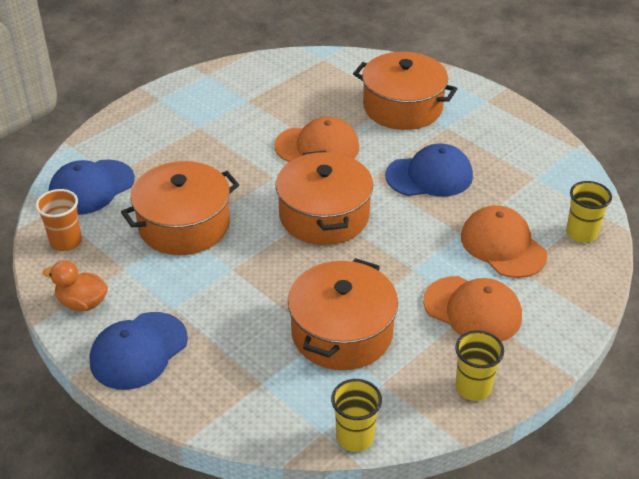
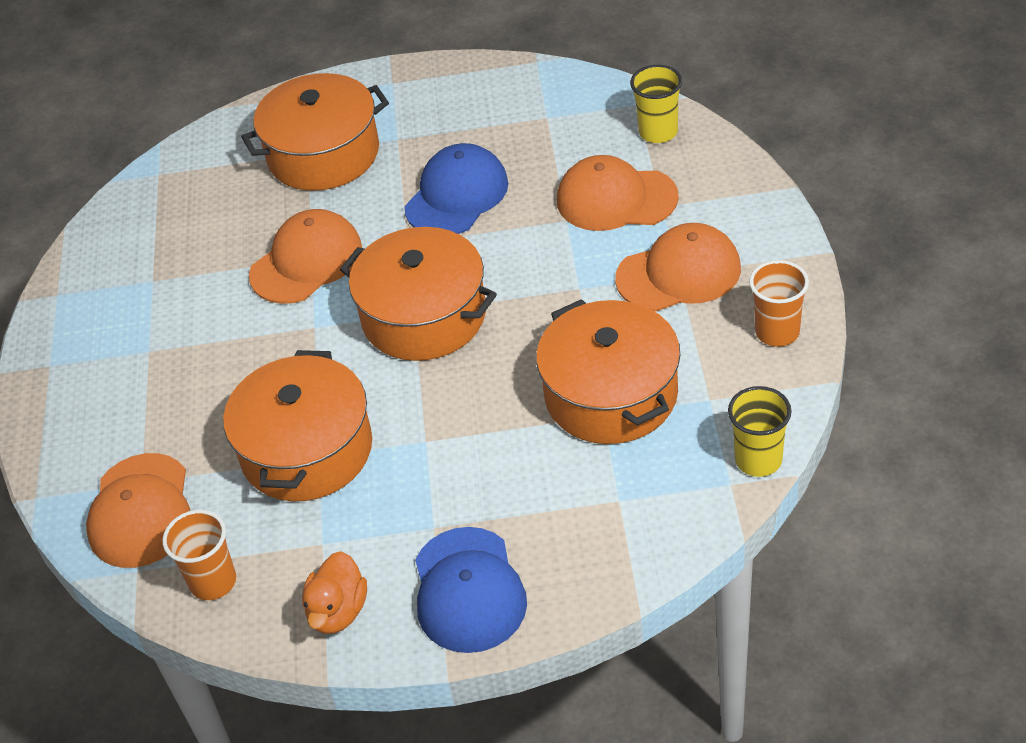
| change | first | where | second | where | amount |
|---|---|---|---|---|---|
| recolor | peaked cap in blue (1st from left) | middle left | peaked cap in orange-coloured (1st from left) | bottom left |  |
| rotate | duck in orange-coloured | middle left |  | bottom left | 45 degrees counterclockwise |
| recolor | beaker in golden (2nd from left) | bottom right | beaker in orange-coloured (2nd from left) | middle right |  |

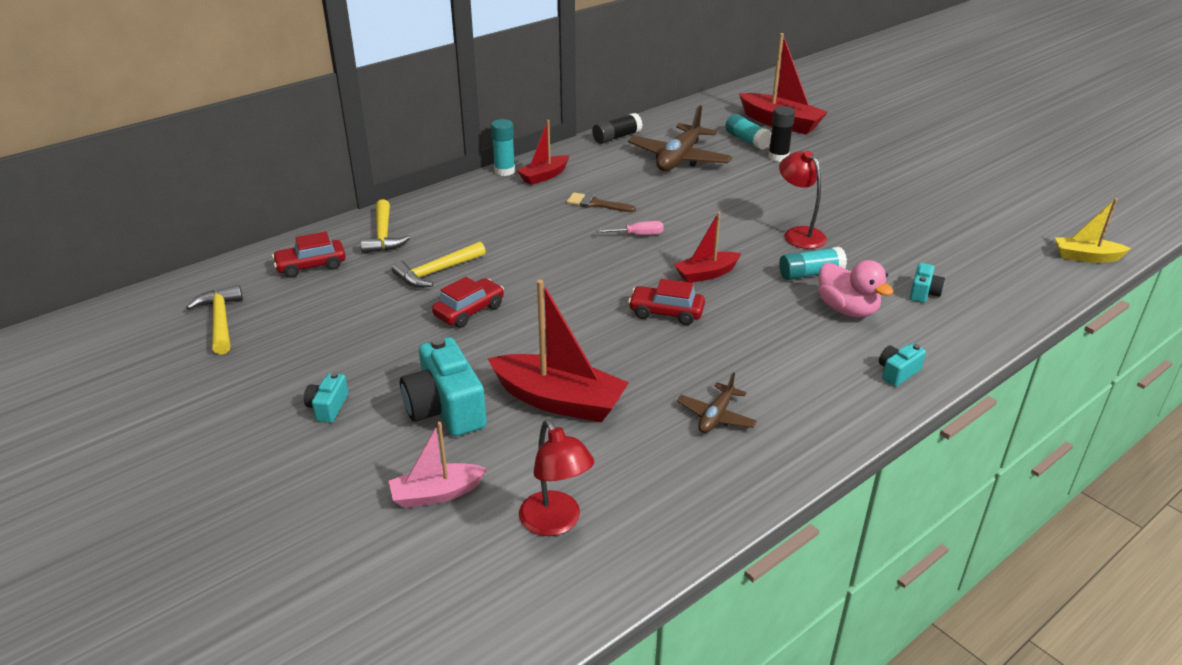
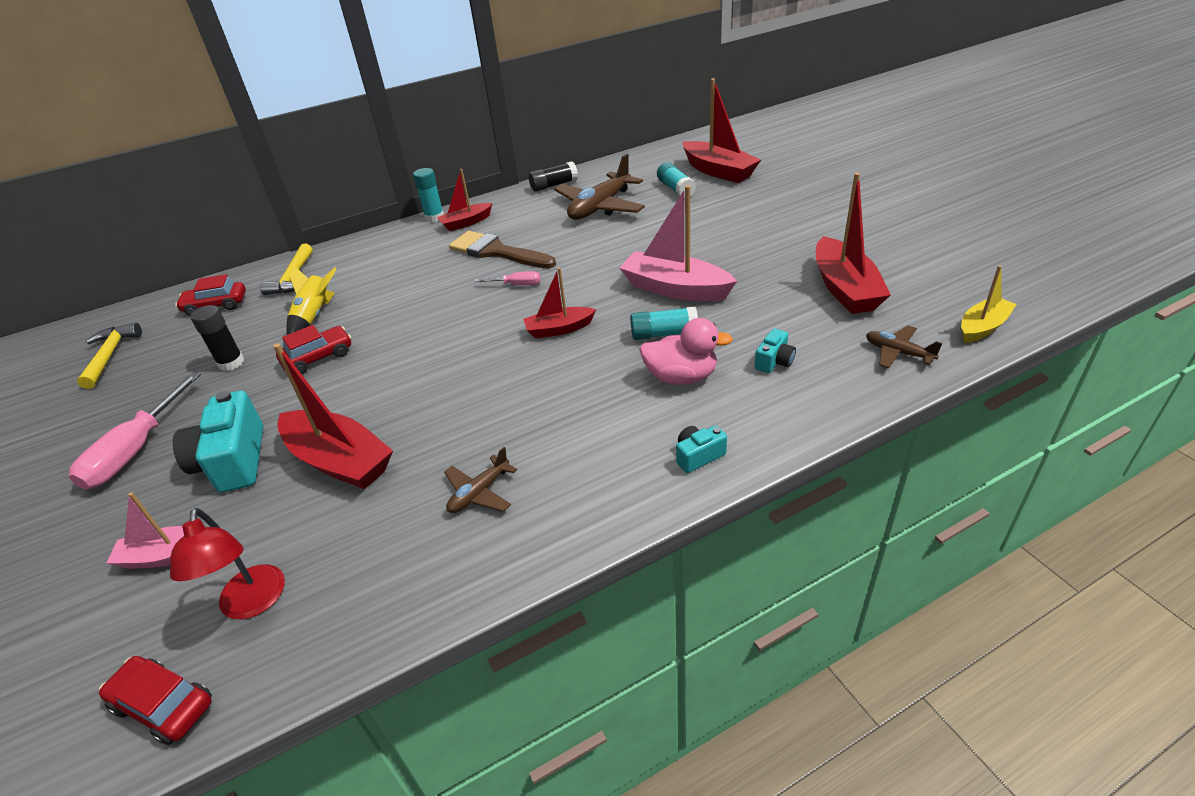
| change | first | where | second | where | amount |
|---|---|---|---|---|---|
| replace | photo camera in aqua (1st from left) | middle left | flat screwdriver in rosy (1st from left) | middle left |  |
| move | automobile in scarlet (3rd from left in the first image) | centre | automobile in scarlet (1st from left) | bottom left |  |
| move | stick of glue in jet-black (2nd from left in the first image) | top centre | stick of glue in jet-black (1st from left) | middle left |  |
| replace | claw hammer in golden (3rd from left) | centre | toy rocket in golden | middle left |  |
| resize | brush in dark brown | top centre |  | top centre | x1.77 |
| replace | desk lamp in scarlet (2nd from left) | top right | sailboat in rosy (2nd from left) | top centre |  |
| rotate | duck in rosy | middle right |  | centre | 60 degrees counterclockwise |
| insert |  |  | sailboat in scarlet (5th from left) | top right |  |
| insert |  |  | plane in dark brown (3rd from left) | middle right |  |
| rotate | sailboat in golden | middle right |  | middle right | 120 degrees clockwise |

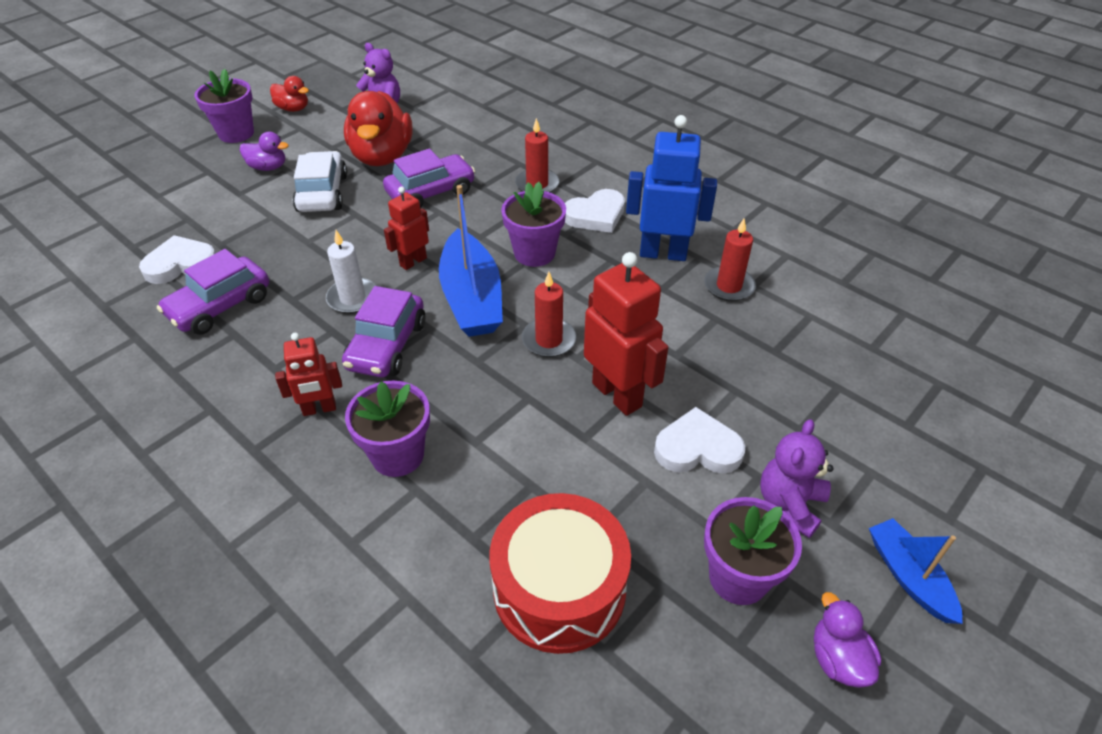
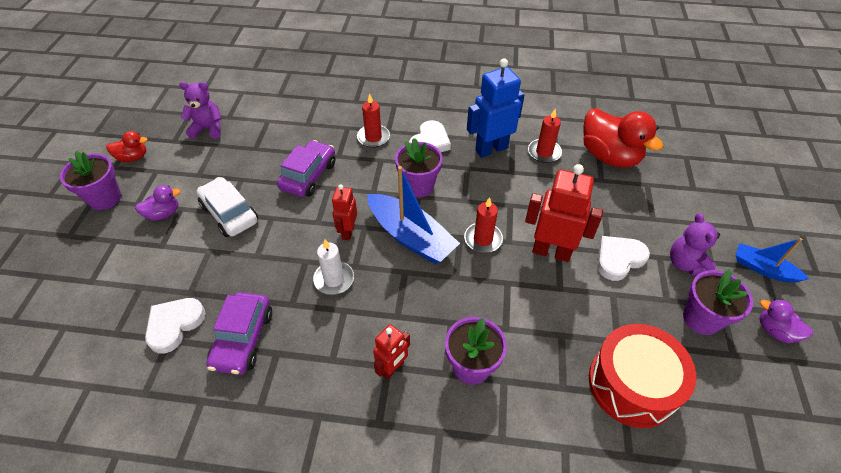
| change | first | where | second | where | amount |
|---|---|---|---|---|---|
| move | duck in scarlet (2nd from left) | top centre |  | top right |  |
| delete | automobile in royal purple (2nd from left) | centre |  |  |  |

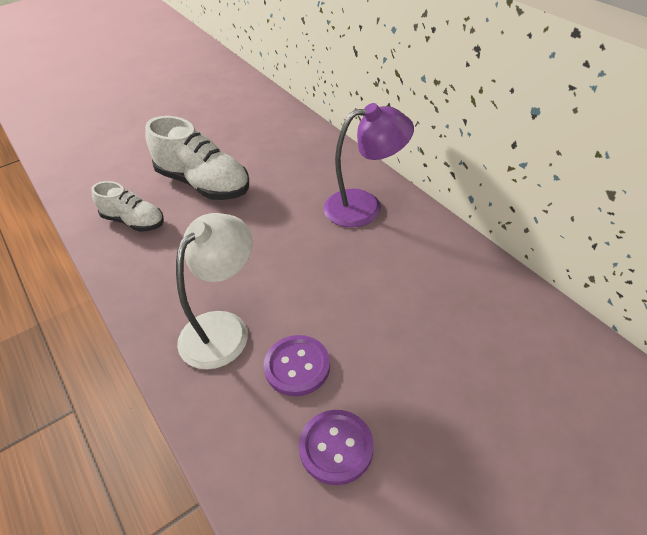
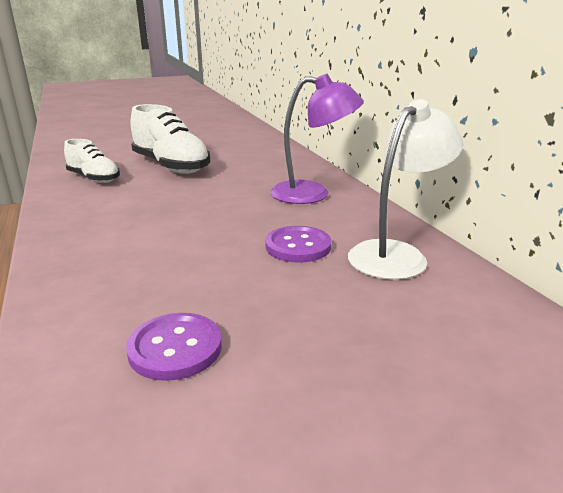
| change | first | where | second | where | amount |
|---|---|---|---|---|---|
| move | button in royal purple (1st from left in the first image) | bottom centre | button in royal purple (2nd from left) | centre |  |
| move | desk lamp in pure white | middle left |  | middle right |  |

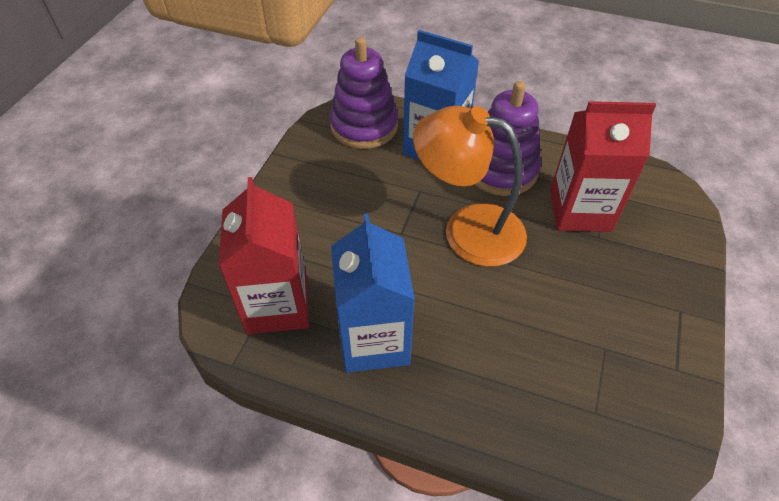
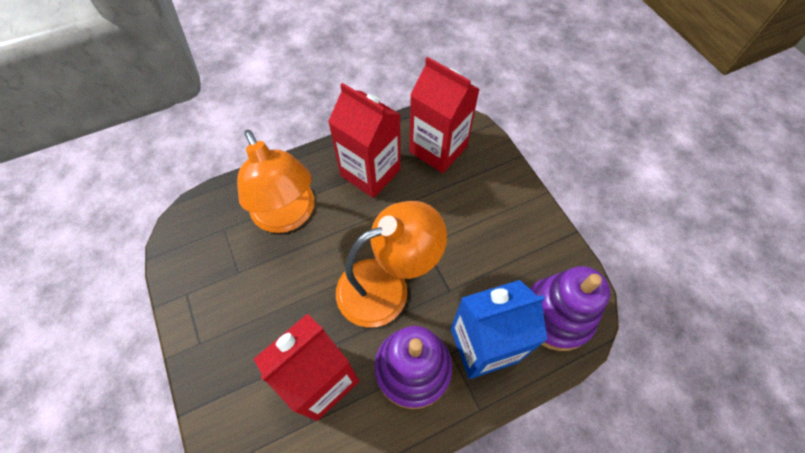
| change | first | where | second | where | amount |
|---|---|---|---|---|---|
| insert |  |  | desk lamp in orange-coloured (1st from left) | centre |  |
| recolor | juice carton in blue (1st from left) | centre | juice carton in scarlet (2nd from left) | top centre |  |

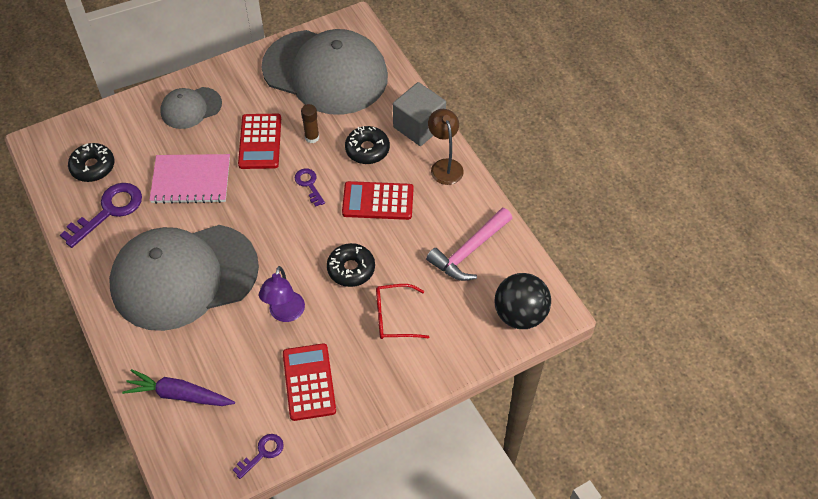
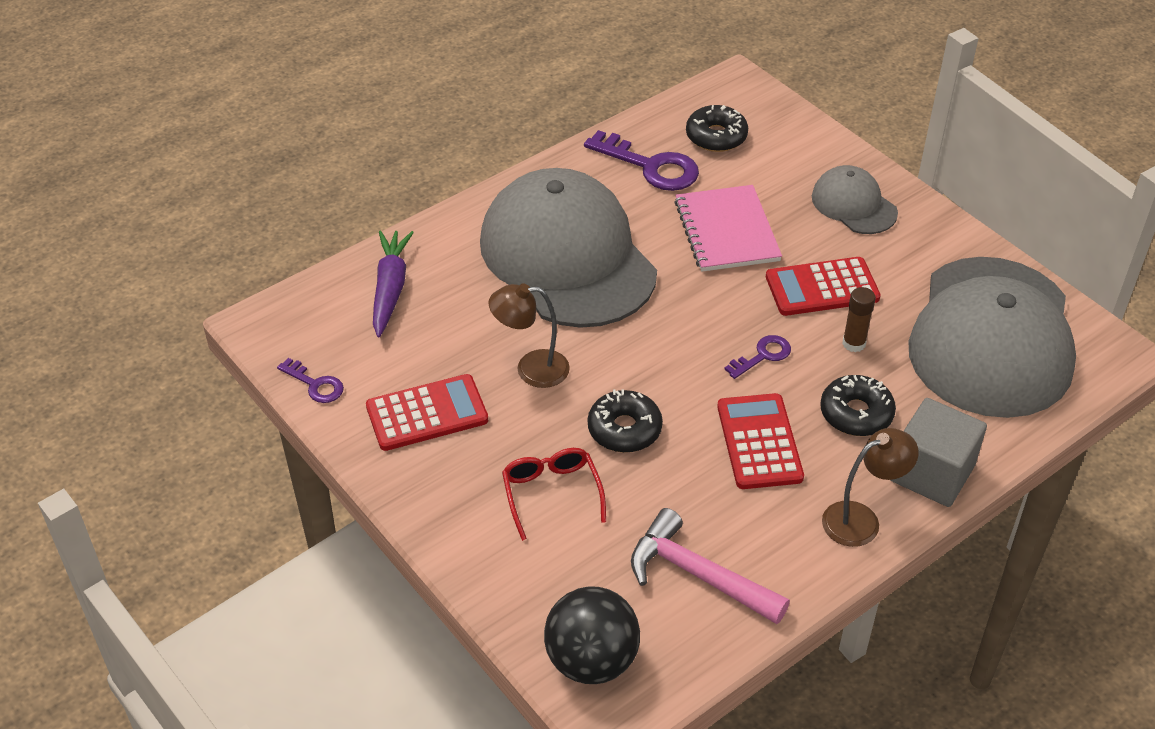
| change | first | where | second | where | amount |
|---|---|---|---|---|---|
| recolor | desk lamp in royal purple | centre | desk lamp in dark brown (1st from left) | centre |  |

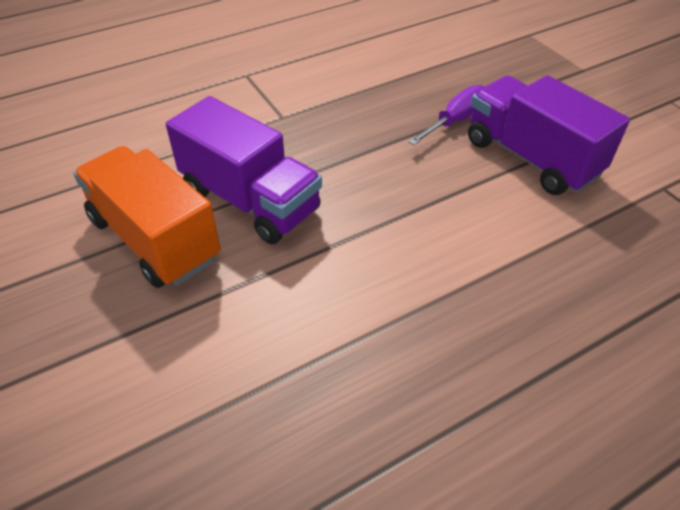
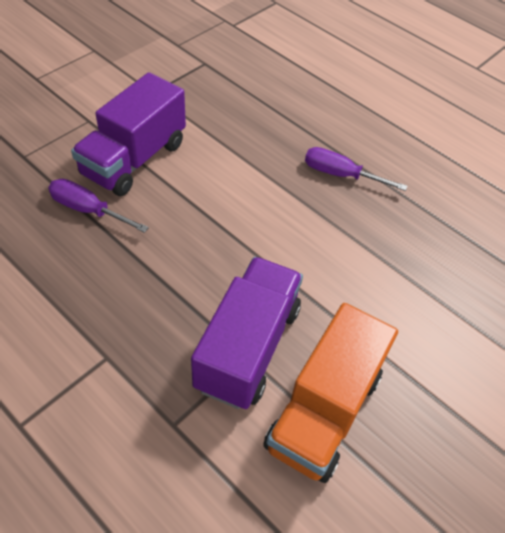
| change | first | where | second | where | amount |
|---|---|---|---|---|---|
| insert |  |  | flat screwdriver in royal purple (2nd from left) | top right |  |

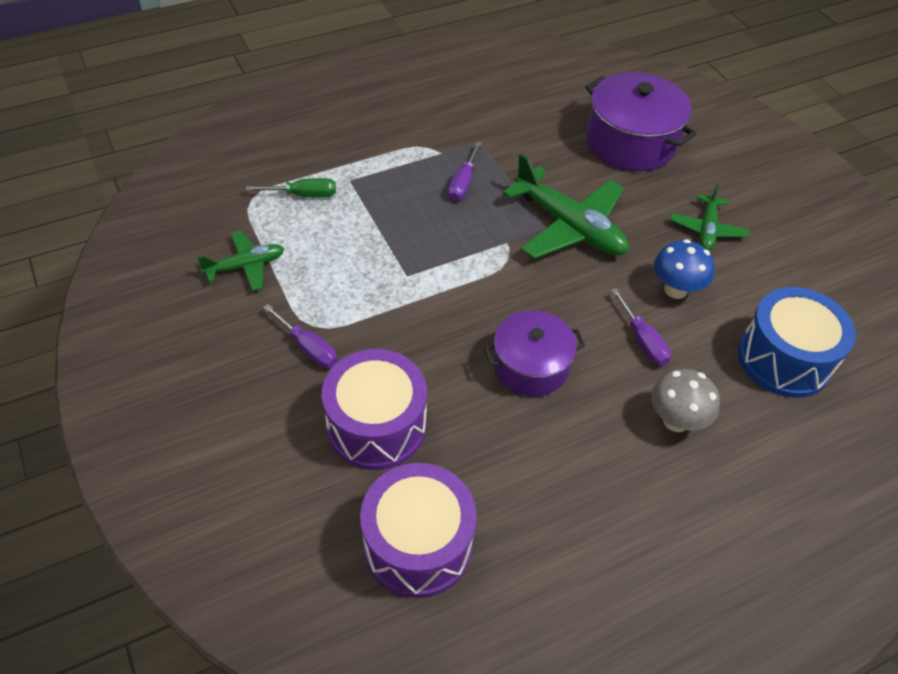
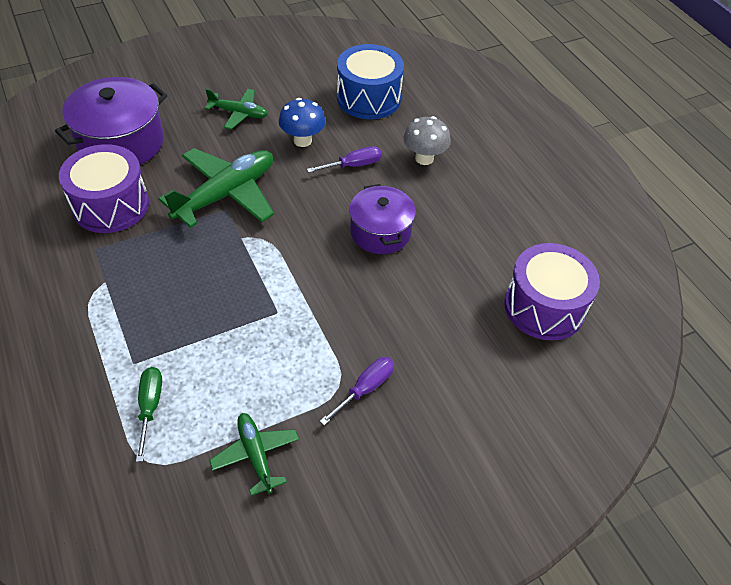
| change | first | where | second | where | amount |
|---|---|---|---|---|---|
| move | toy drum in royal purple (1st from left) | centre |  | top left |  |
| delete | flat screwdriver in royal purple (2nd from left) | top centre |  |  |  |

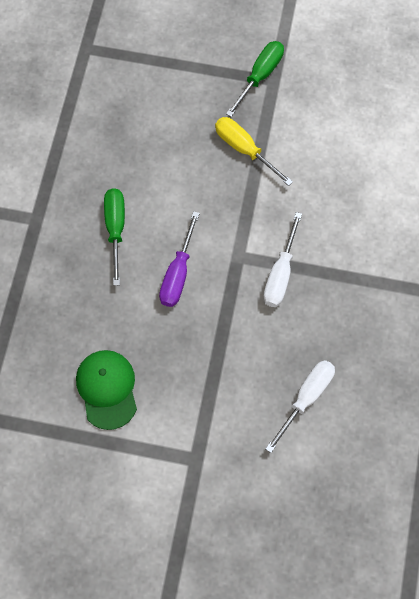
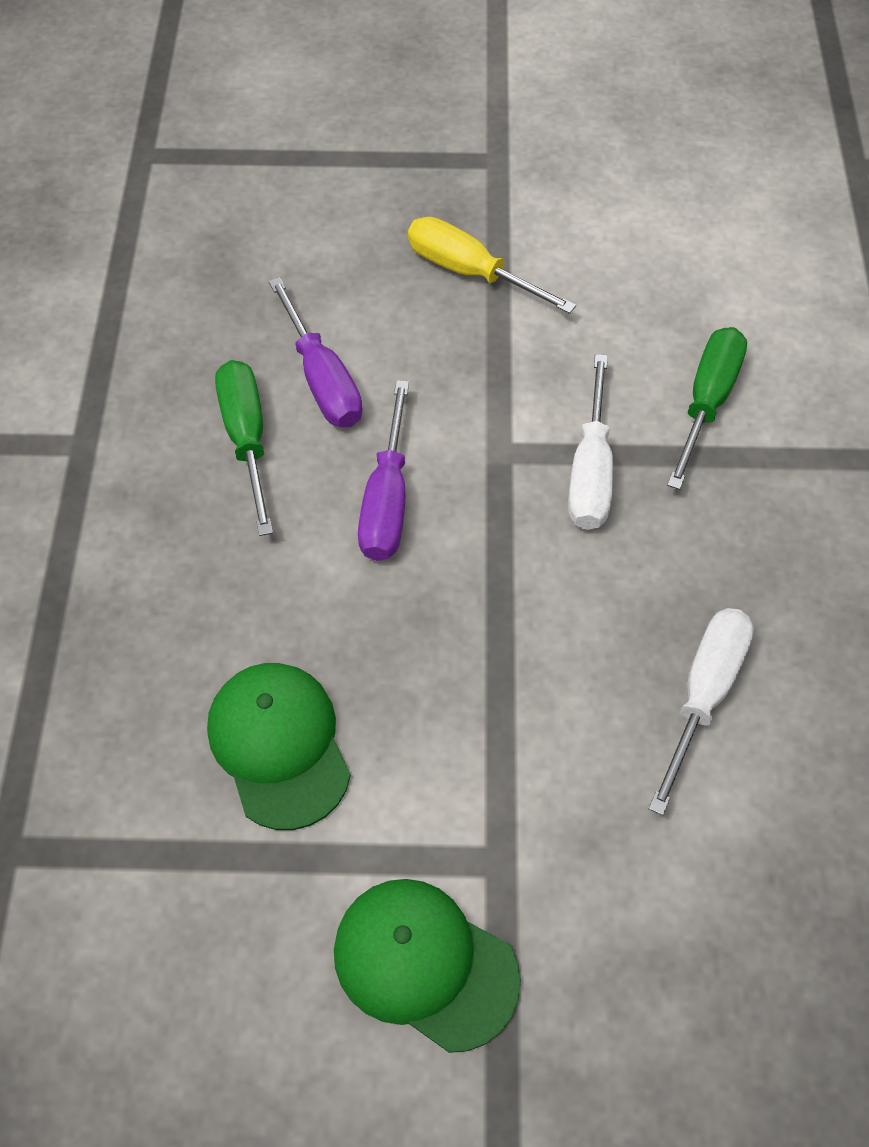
| change | first | where | second | where | amount |
|---|---|---|---|---|---|
| insert |  |  | flat screwdriver in royal purple (1st from left) | top centre |  |
| insert |  |  | peaked cap in leaf-green (2nd from left) | bottom centre |  |
| move | flat screwdriver in leaf-green (2nd from left) | top centre |  | middle right |  |

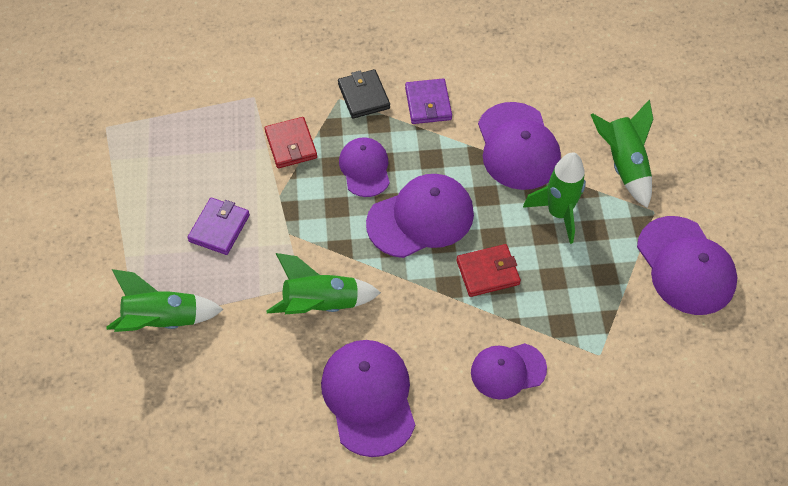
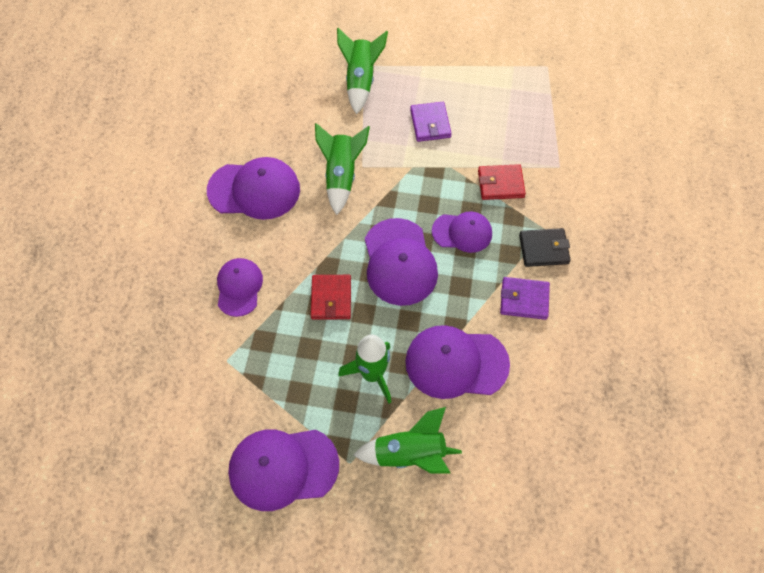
| change | first | where | second | where | amount |
|---|---|---|---|---|---|
| rotate | wallet in royal purple (1st from left) | middle left |  | top centre | 45 degrees clockwise |

